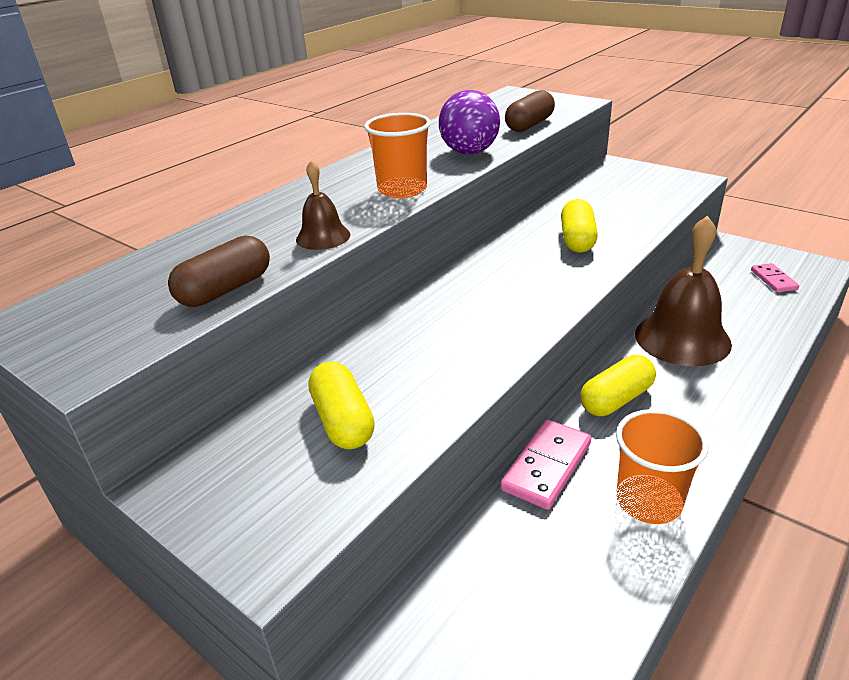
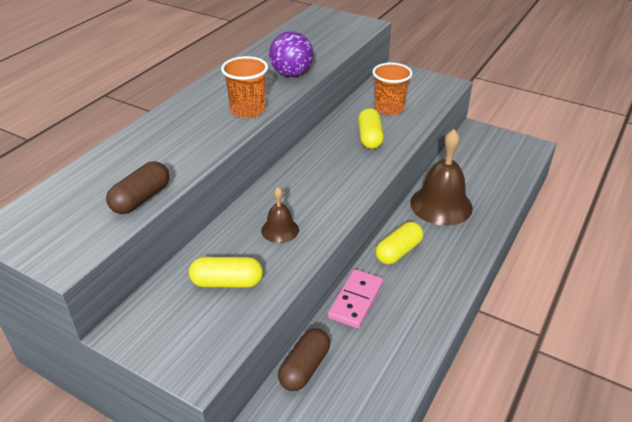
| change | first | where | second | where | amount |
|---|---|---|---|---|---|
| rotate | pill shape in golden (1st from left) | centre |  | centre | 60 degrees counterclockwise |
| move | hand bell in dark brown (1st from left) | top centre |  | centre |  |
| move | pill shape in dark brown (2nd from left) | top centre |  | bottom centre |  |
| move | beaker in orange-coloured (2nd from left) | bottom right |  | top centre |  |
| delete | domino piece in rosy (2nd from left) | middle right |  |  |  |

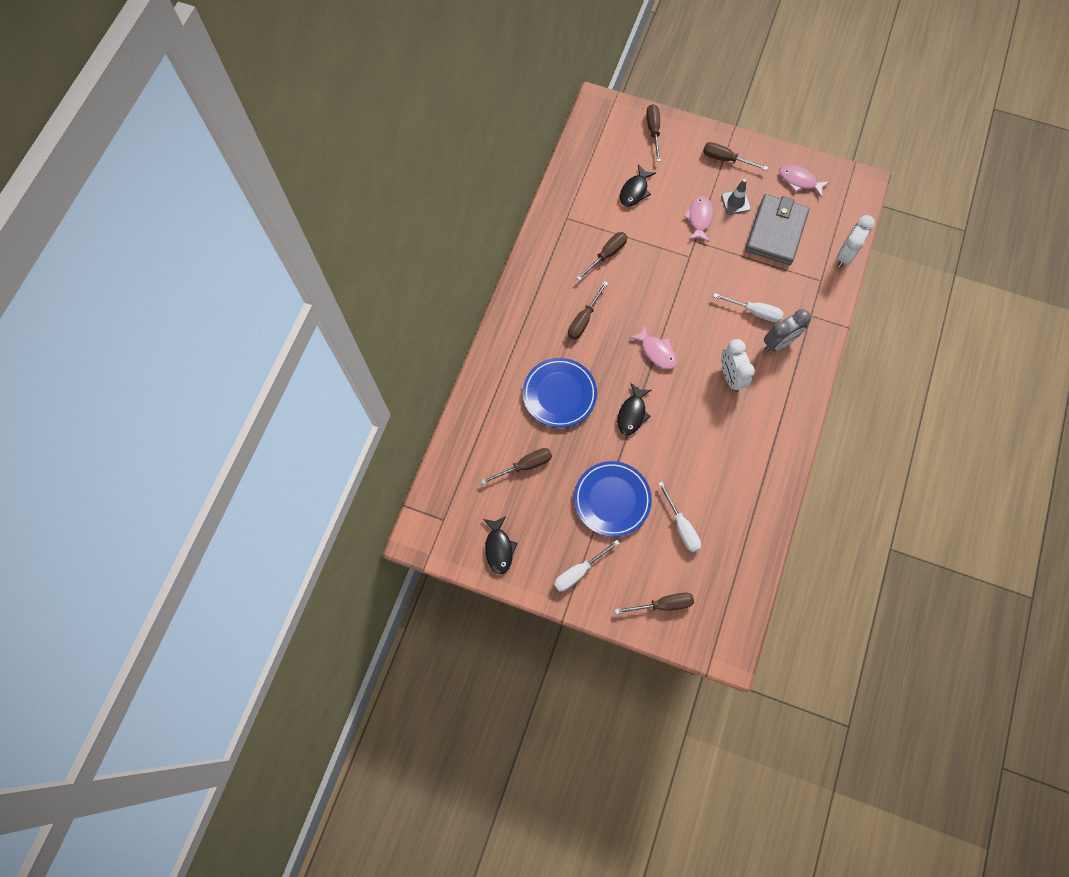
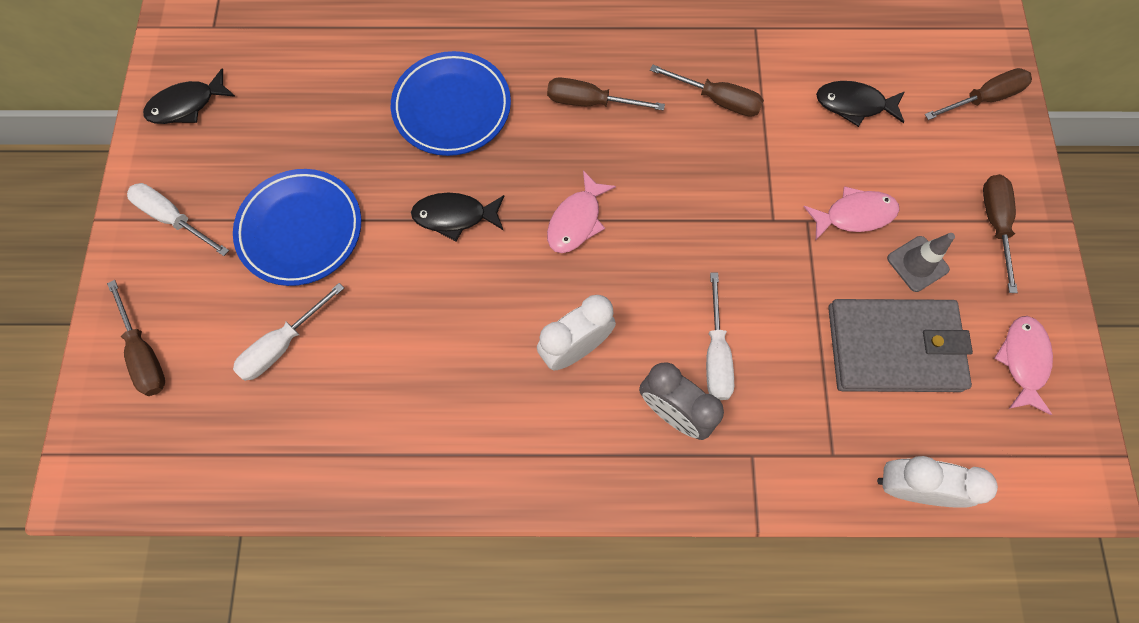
| change | first | where | second | where | amount |
|---|---|---|---|---|---|
| delete | flat screwdriver in dark brown (1st from left) | centre |  |  |  |

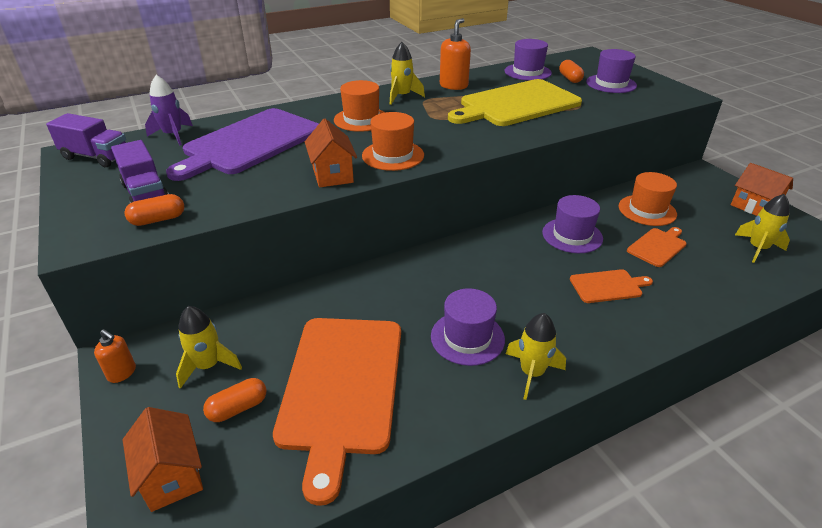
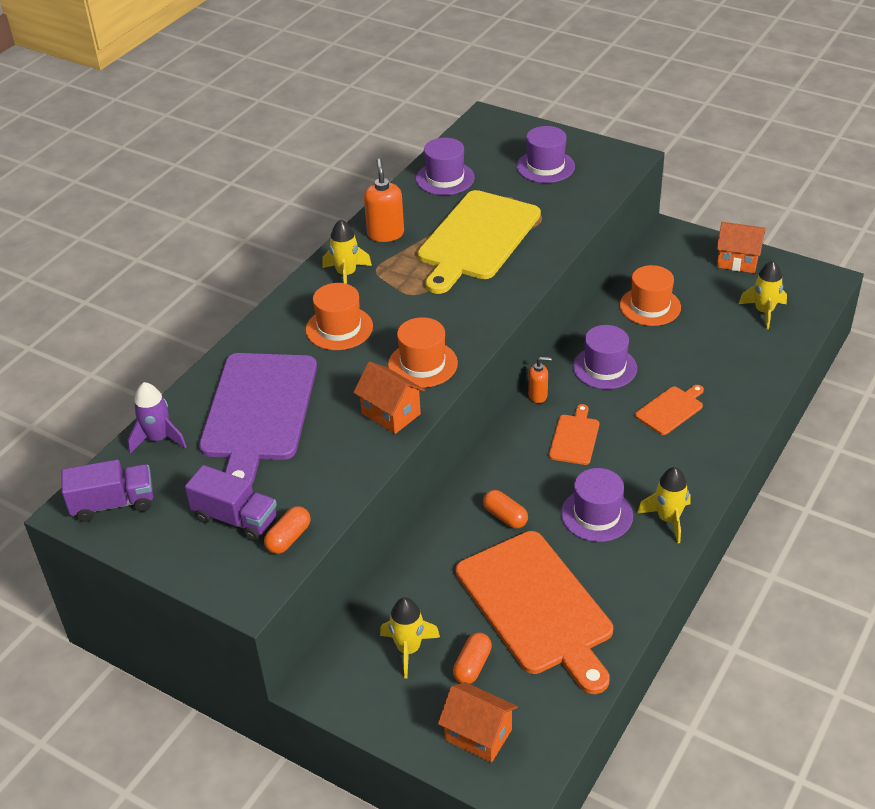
| change | first | where | second | where | amount |
|---|---|---|---|---|---|
| move | pill shape in orange-coloured (3rd from left) | top right |  | centre |  |
| move | soap dispenser in orange-coloured (1st from left in the first image) | bottom left | soap dispenser in orange-coloured (2nd from left) | centre |  |
| move | cutting board in orange-coloured (3rd from left in the first image) | middle right | cutting board in orange-coloured (2nd from left) | centre |  |

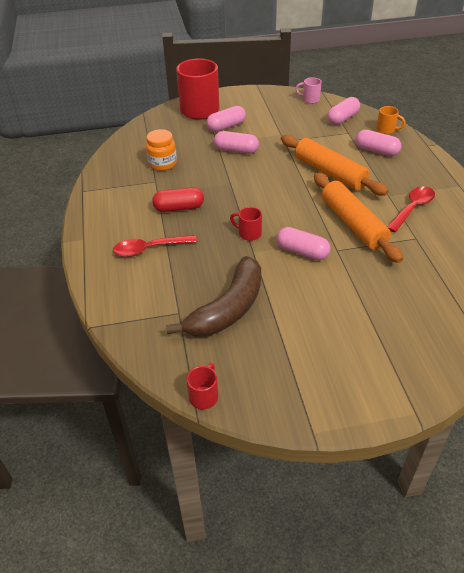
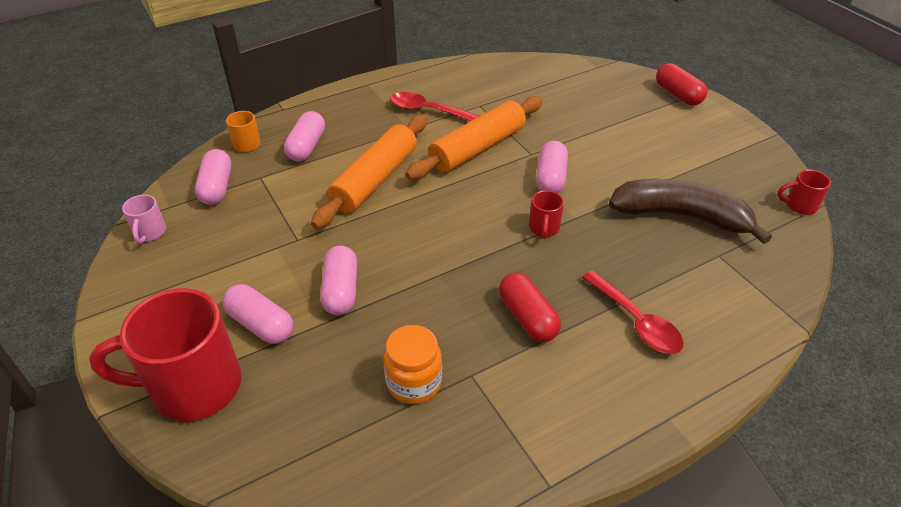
| change | first | where | second | where | amount |
|---|---|---|---|---|---|
| rotate | pill shape in rosy (4th from left in the first image) | top right | pill shape in rosy (1st from left) | middle left | 60 degrees clockwise |
| insert |  |  | pill shape in scarlet (2nd from left) | top right |  |

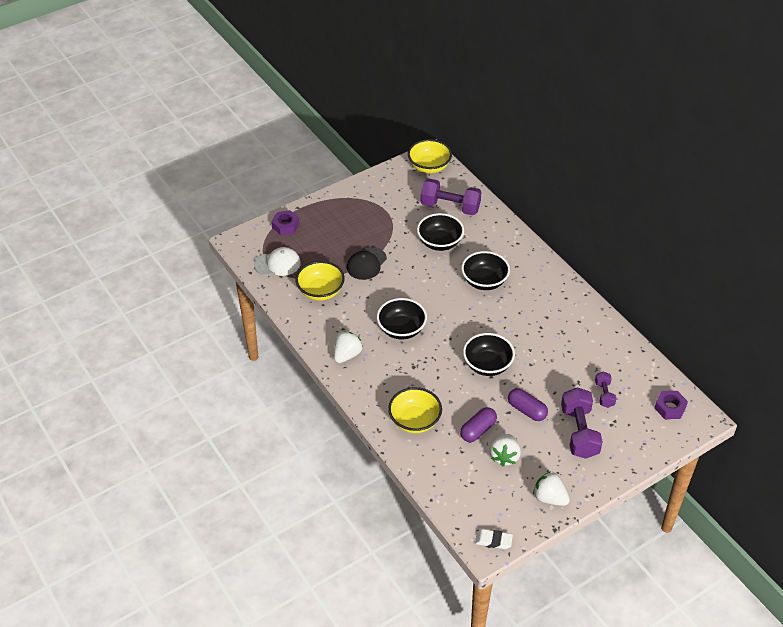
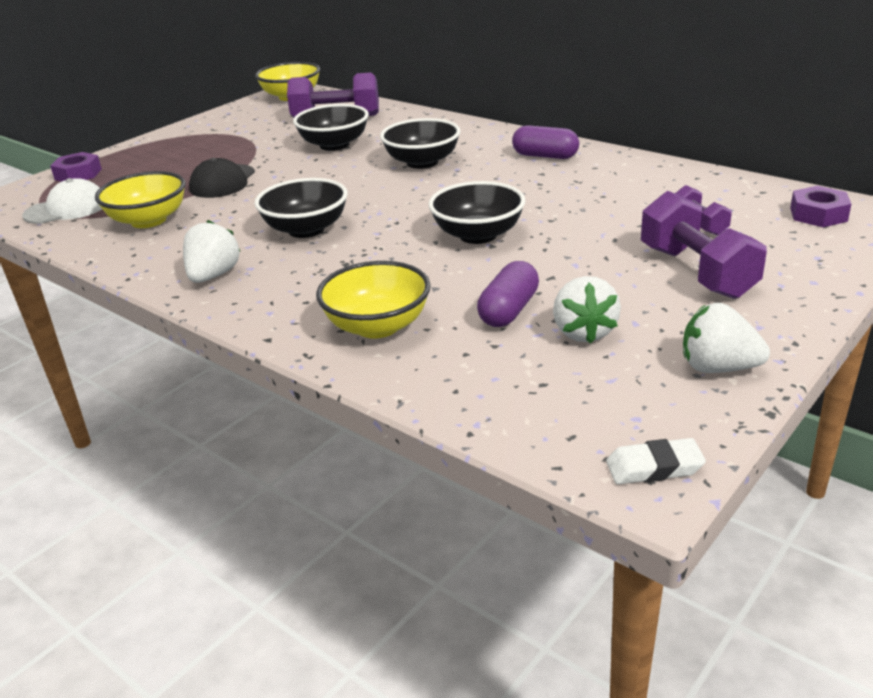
| change | first | where | second | where | amount |
|---|---|---|---|---|---|
| move | pill shape in royal purple (2nd from left) | middle right |  | top centre |  |

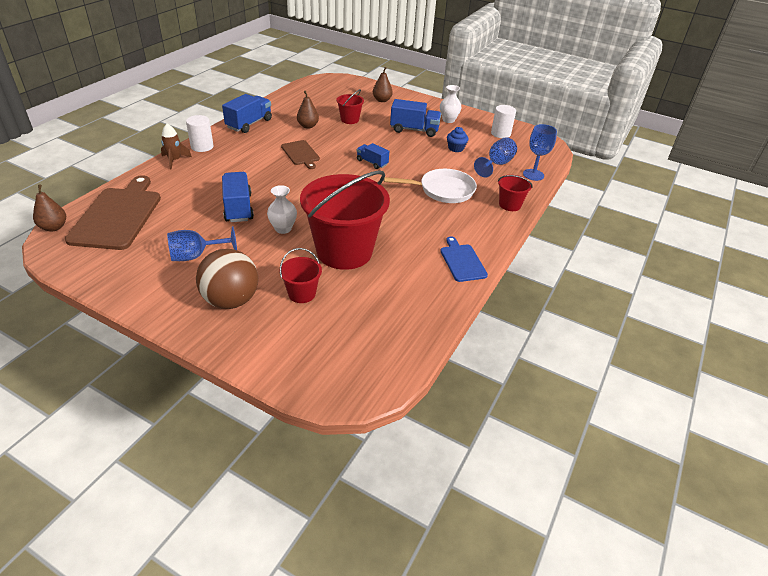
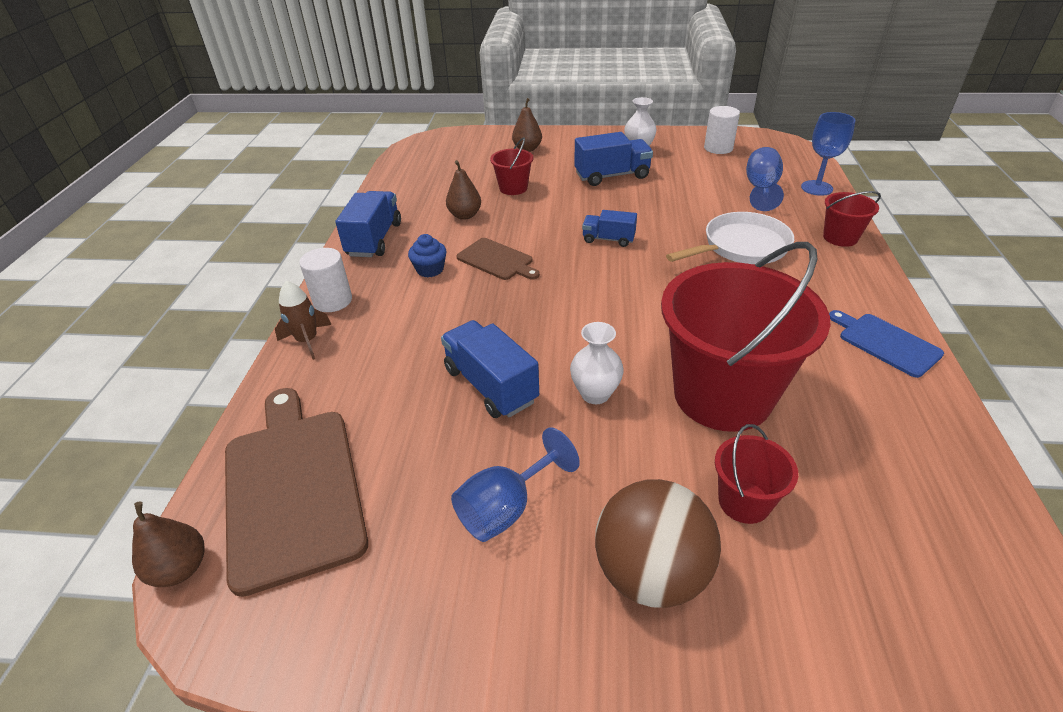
| change | first | where | second | where | amount |
|---|---|---|---|---|---|
| move | cupcake in blue | top centre |  | centre |  |

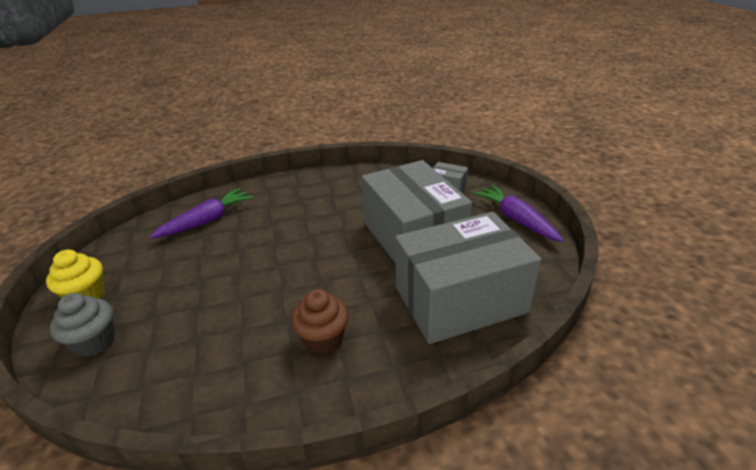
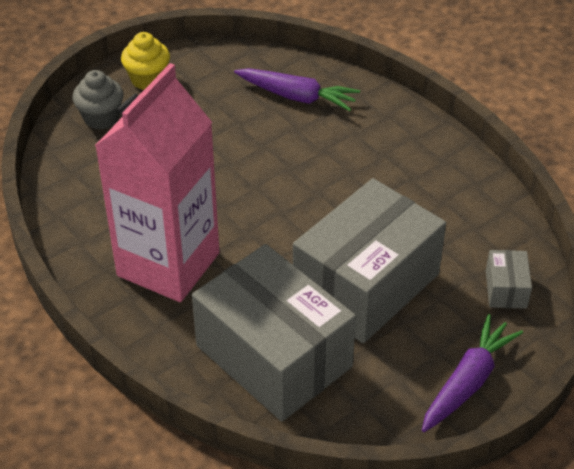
| change | first | where | second | where | amount |
|---|---|---|---|---|---|
| replace | cupcake in dark brown | bottom centre | juice carton in rosy | middle left |  |

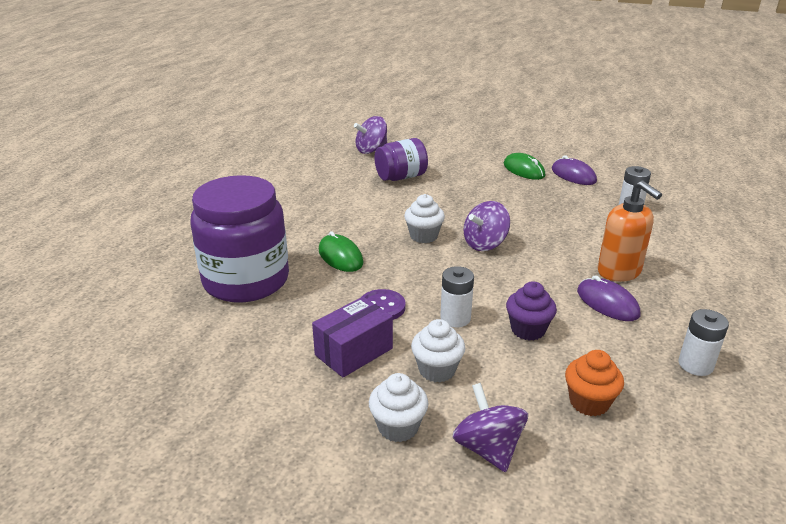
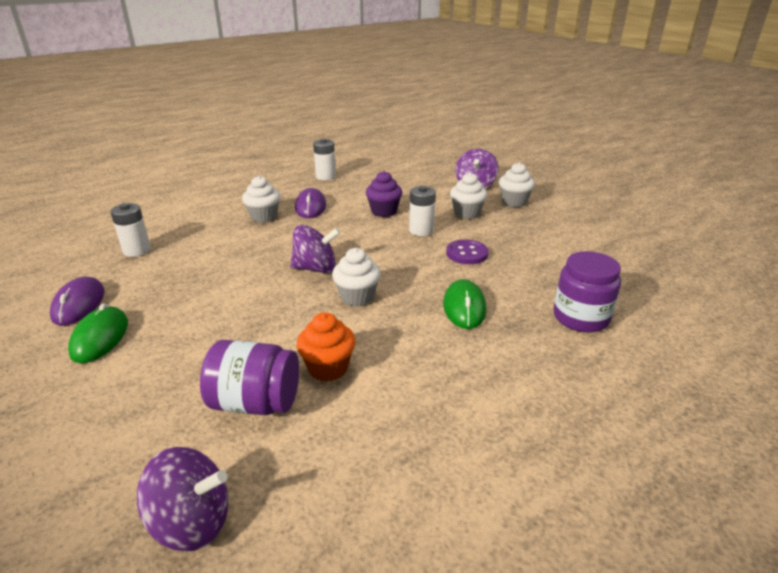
| change | first | where | second | where | amount |
|---|---|---|---|---|---|
| replace | soap dispenser in orange-coloured | middle right | cupcake in pure white (1st from left) | centre |  |
| move | cupcake in orange-coloured | bottom right |  | centre |  |
| resize | preserve jar in royal purple (1st from left in the first image) | middle left | preserve jar in royal purple (2nd from left) | middle right | x0.56 |
| delete | parcel in royal purple | centre |  |  |  |

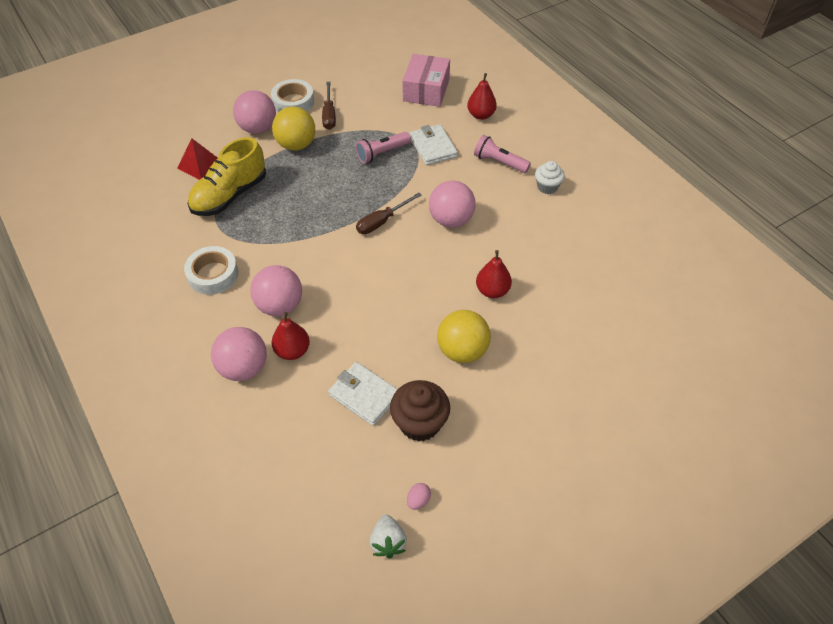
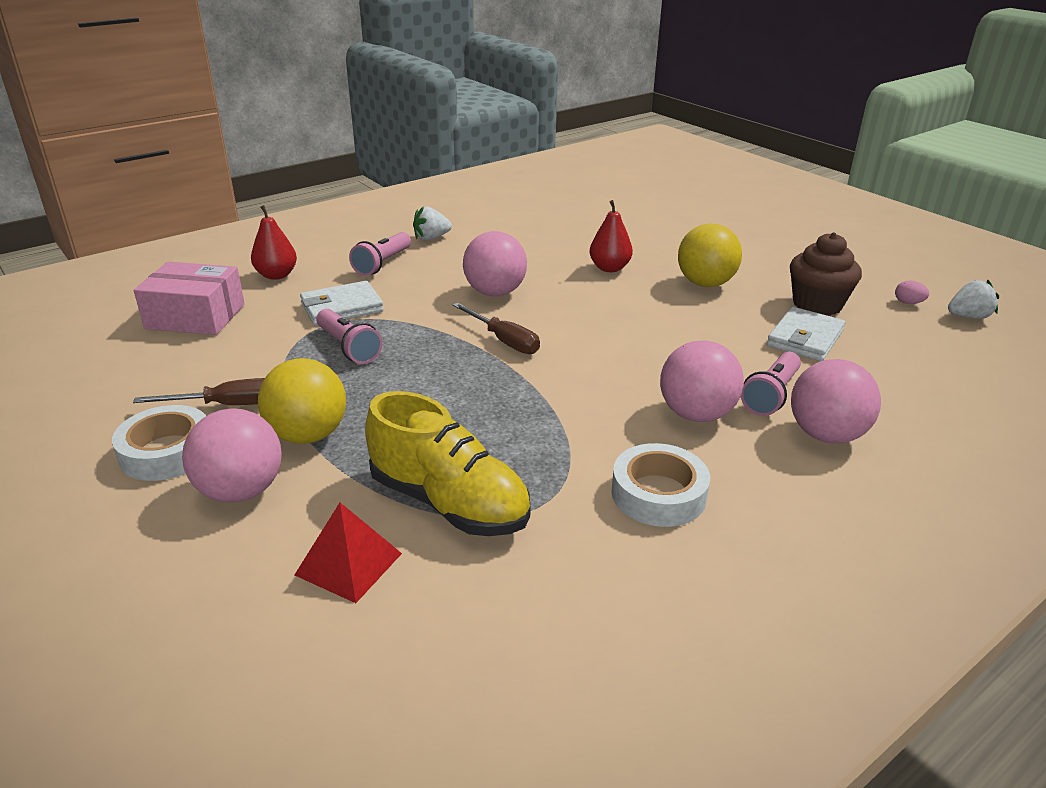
| change | first | where | second | where | amount |
|---|---|---|---|---|---|
| replace | cupcake in pure white | top centre | toy strawberry in pure white (1st from left) | top centre |  |
| replace | toy pear in scarlet (1st from left) | centre | torch in rosy (3rd from left) | middle right |  |

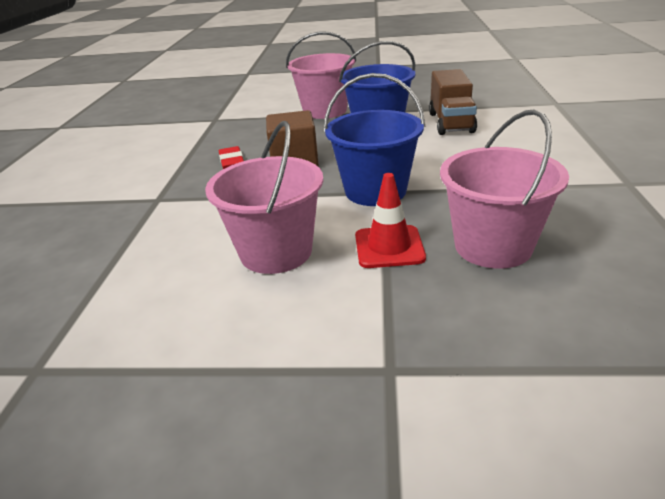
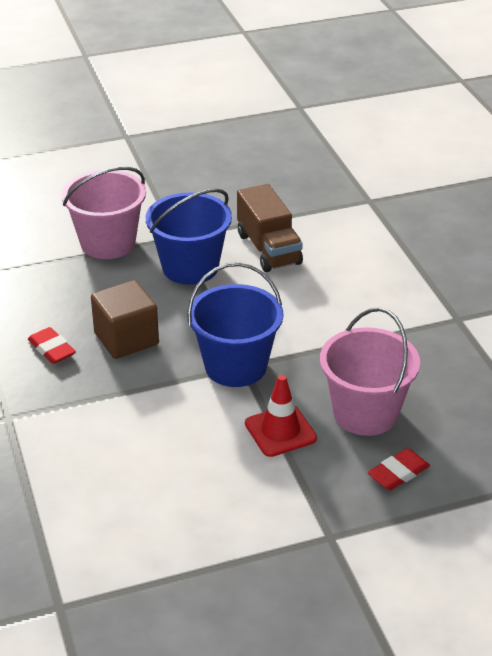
| change | first | where | second | where | amount |
|---|---|---|---|---|---|
| insert |  |  | pencil eraser in scarlet (2nd from left) | bottom right |  |
| delete | pail in rosy (1st from left) | centre |  |  |  |

